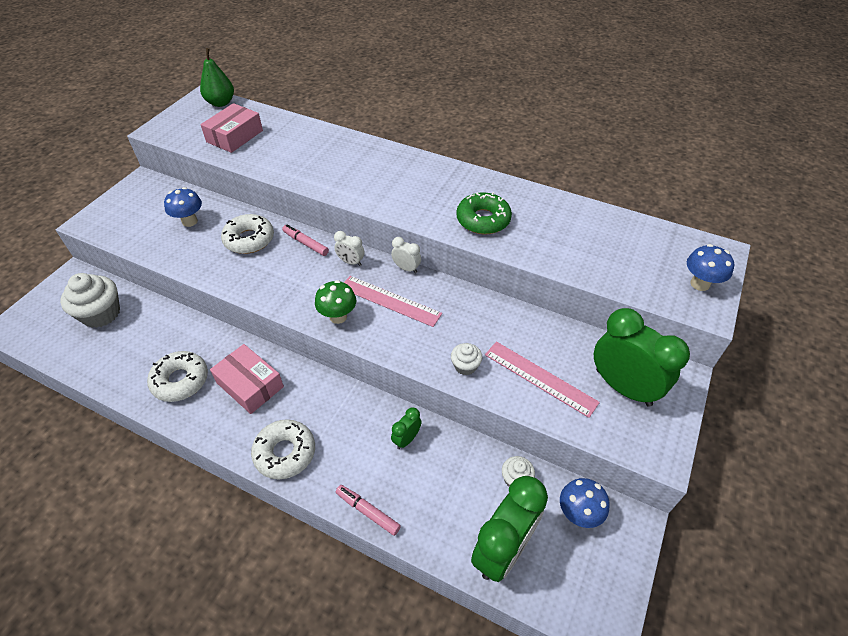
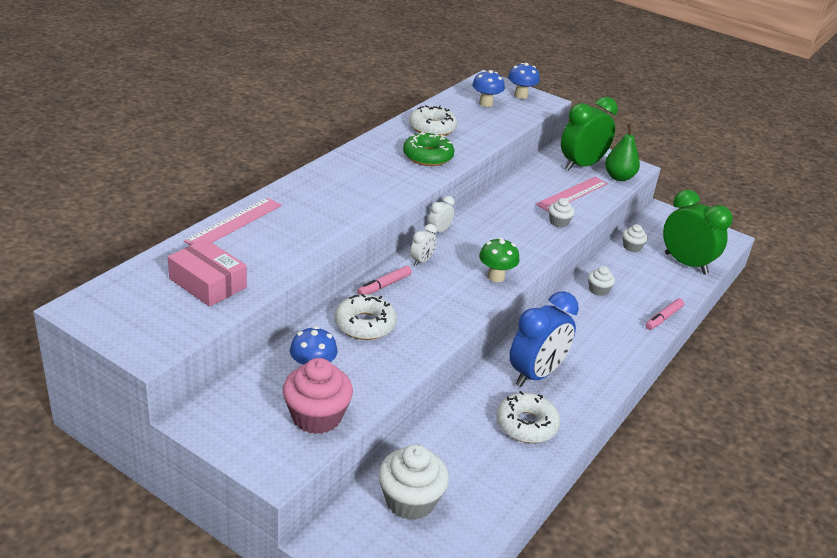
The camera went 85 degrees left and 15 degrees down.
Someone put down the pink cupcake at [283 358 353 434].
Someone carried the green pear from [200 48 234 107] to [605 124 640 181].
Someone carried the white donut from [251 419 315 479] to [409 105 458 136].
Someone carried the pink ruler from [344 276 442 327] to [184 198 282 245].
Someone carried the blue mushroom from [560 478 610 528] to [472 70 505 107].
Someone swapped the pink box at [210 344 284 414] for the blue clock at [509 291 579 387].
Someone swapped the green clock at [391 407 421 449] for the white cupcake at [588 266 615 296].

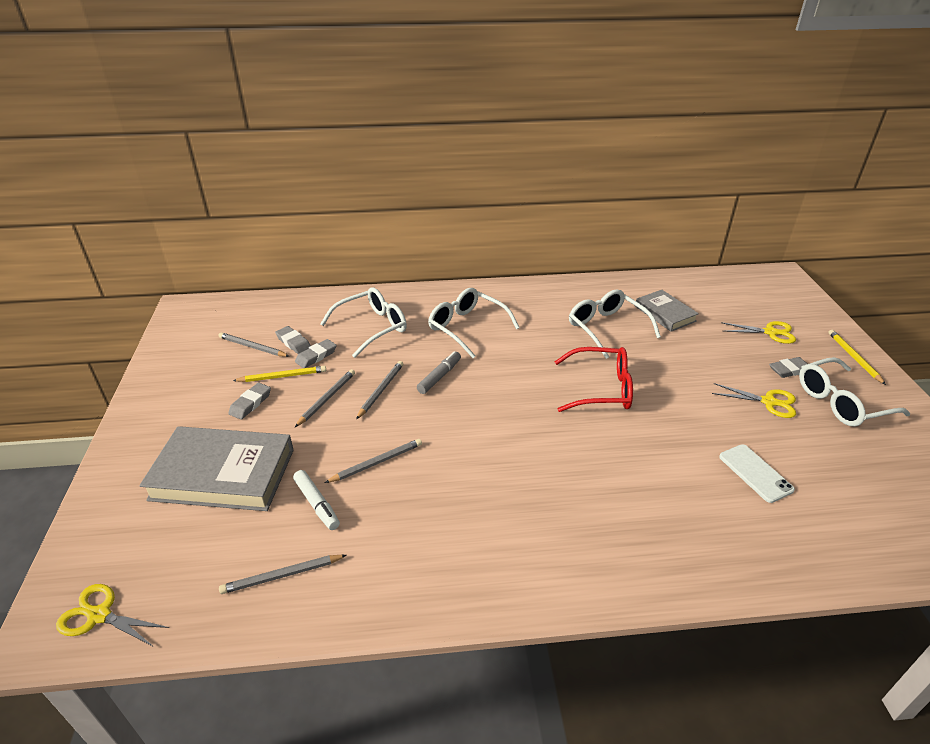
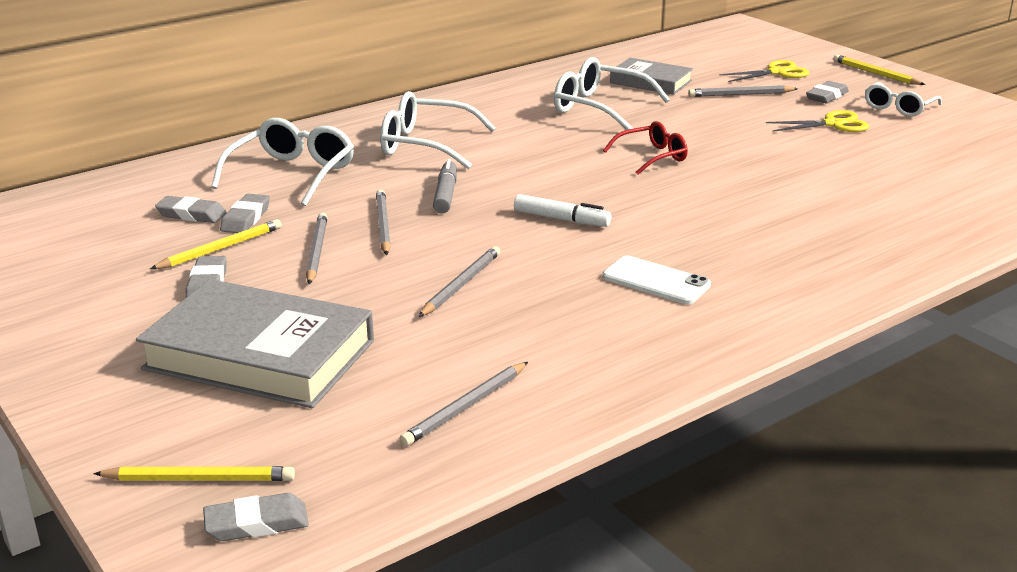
The camera went 30 degrees left and 10 degrees down.
Someone put down the yellow pencil at [93 466 295 481].
Someone carried the grey pencil from [219 332 289 357] to [688 85 798 97].
Someone carried the white marker from [293 470 340 530] to [514 194 611 227].
Someone carried the white phone from [719 444 795 503] to [602 256 711 304].
Someone swapped the yellow scissors at [56 584 169 647] for the grey eraser at [203 493 309 541].
Someone rotated the grey book at [139 426 294 511] by 45 degrees clockwise.
Someone scaled the red glasses at [555 347 633 412] by 0.63.
Someone scaled the white glasses at [799 357 910 426] by 0.63.

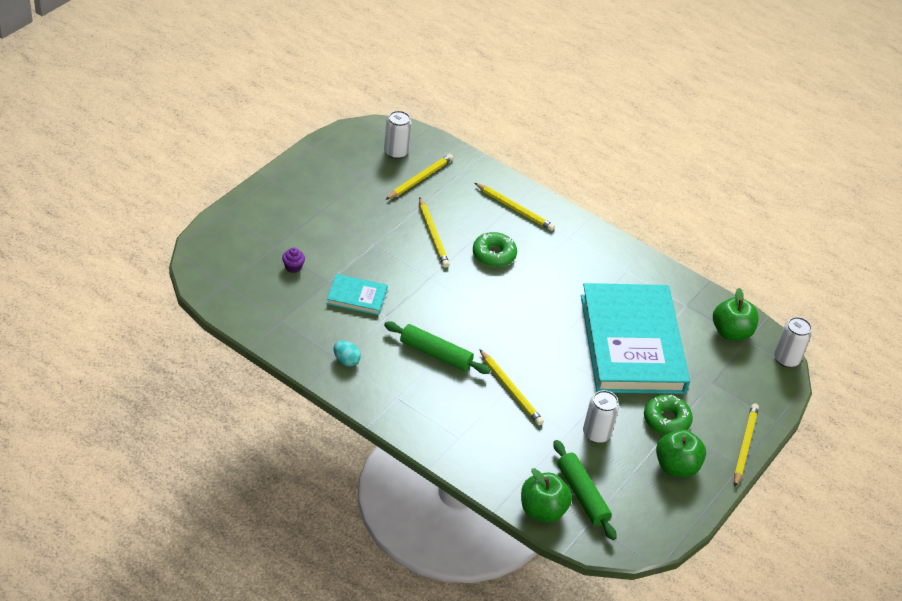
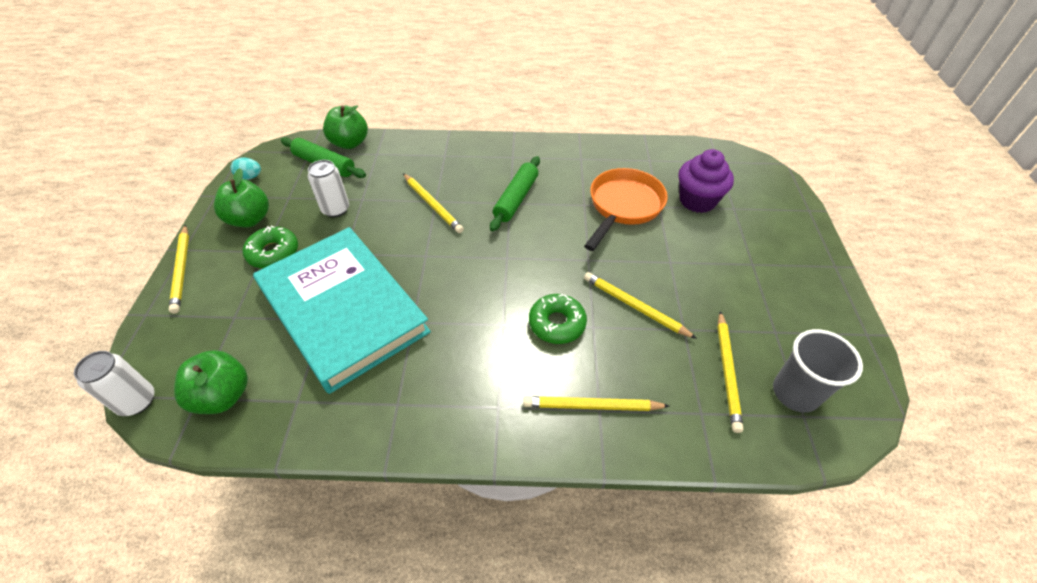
The camera went 150 degrees right and 5 degrees up.
Someone carried the turquoise egg from [333 341 361 366] to [231 158 261 180].
Someone swapped the turquoise book at [327 274 388 315] for the orange pan at [584 168 668 251].
Someone swapped the white can at [384 111 412 159] for the grey cup at [773 329 863 413].
Someone rotated the green rolling pin at [384 322 490 374] by 60 degrees counterclockwise.
Someone rotated the yellow pencil at [479 349 544 426] by 150 degrees counterclockwise.
Someone scaled the purple cupcake at [282 248 305 273] by 2.22.

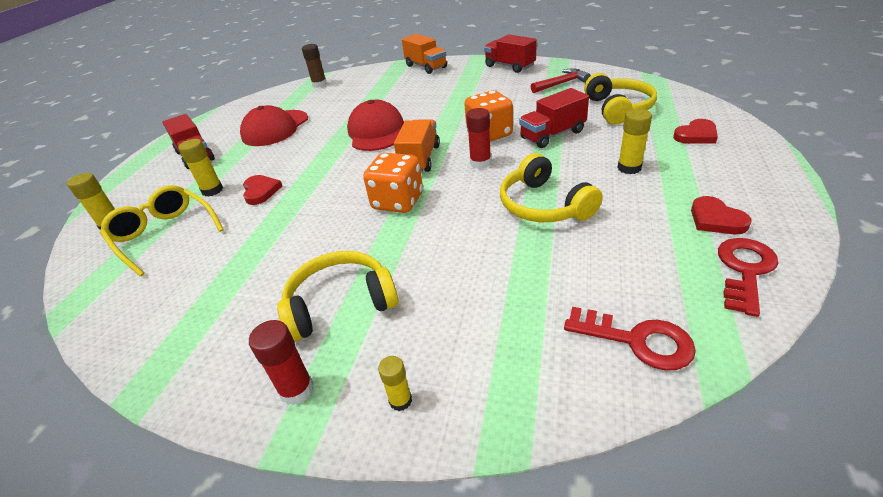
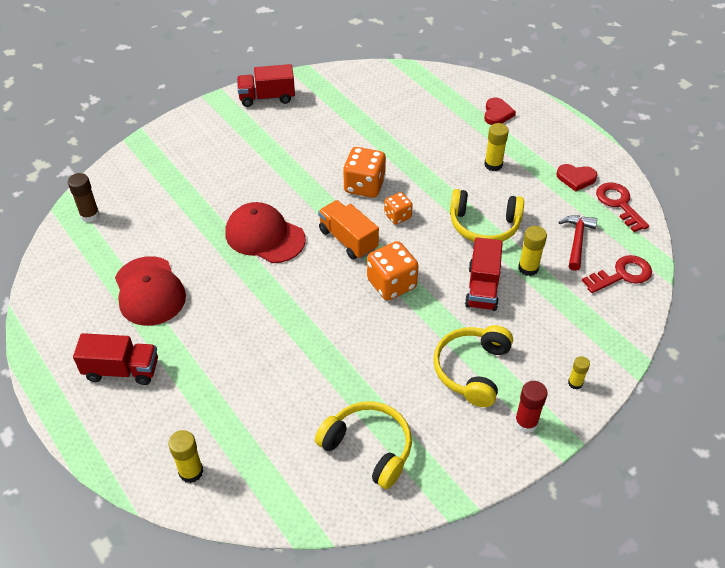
The camera went 55 degrees left and 10 degrees up.
Someone took away the yellow glasses at [100 185 224 276].
Someone took away the red heart at [243 175 282 205].
Someone took away the orange truck at [402 34 447 74].
Someone carried the yellow glue stick from [178 139 223 197] to [518 226 547 276].
Someone carried the red truck from [519 88 589 148] to [465 237 503 311].
Someone carried the red hammer from [531 68 591 93] to [559 215 597 271].
Someone carried the yellow headphones from [584 73 657 125] to [315 401 412 489].
Someone swapped the red glue stick at [466 108 491 169] for the orange dice at [384 192 413 225].

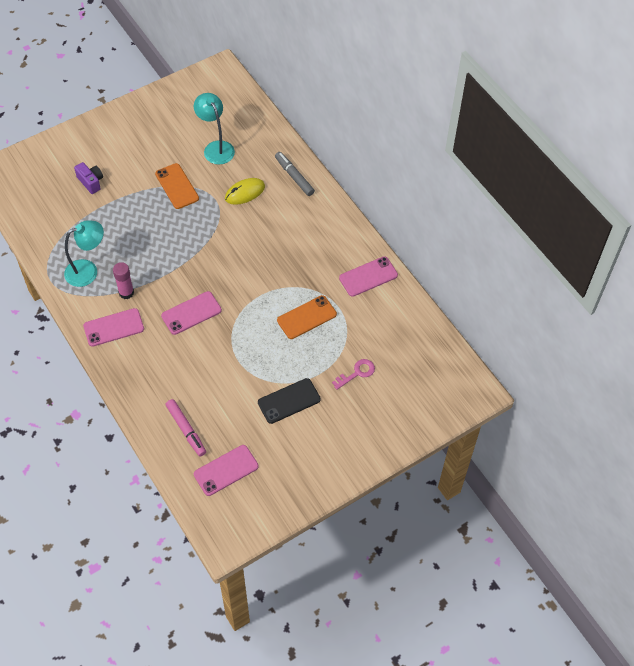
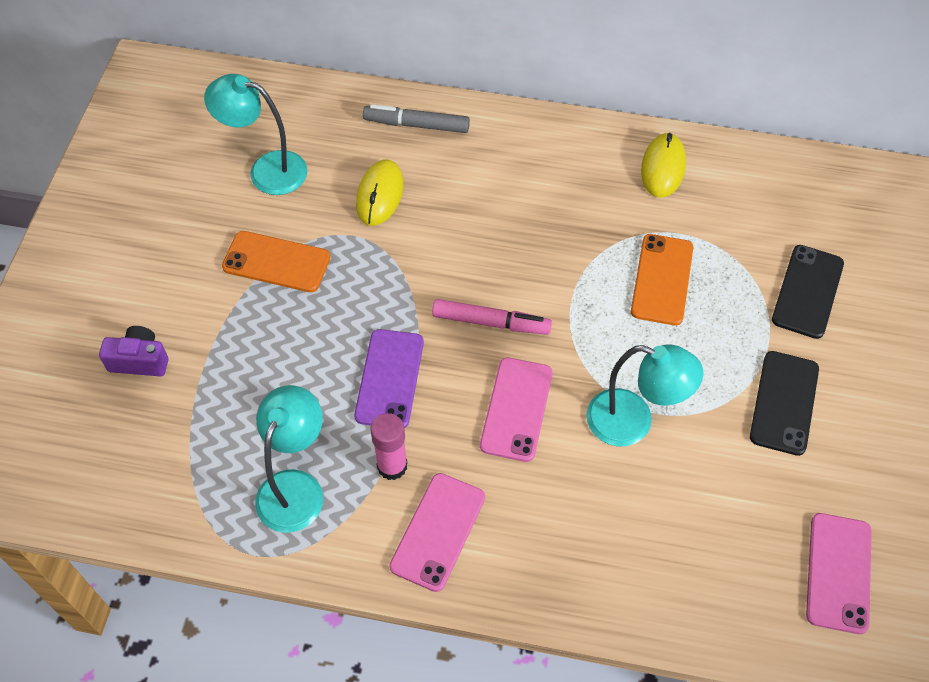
The camera went 45 degrees left and 0 degrees up.
Someone put down the purple phone at [354 329 424 428].
Someone put down the turquoise lamp at [586 344 704 446].
Someone carried the pink marker from [165 399 206 457] to [432 299 552 335].
Someone swapped the pink key at [332 359 375 390] for the black phone at [772 245 844 339].
Someone swapped the pink phone at [339 256 398 297] for the yellow mouse at [641 132 686 198].

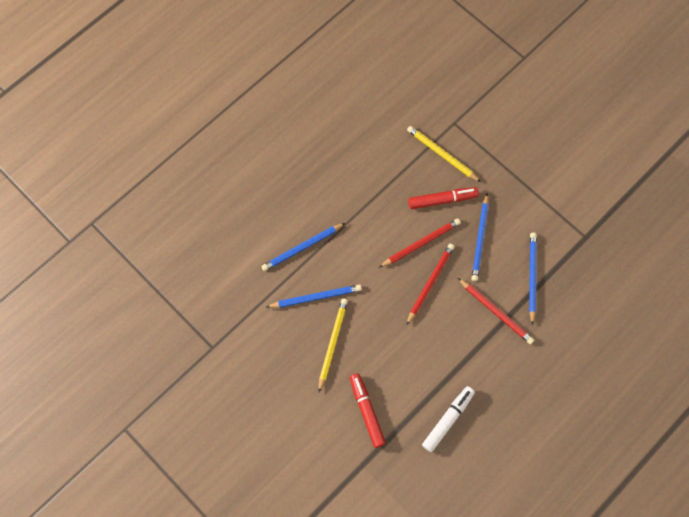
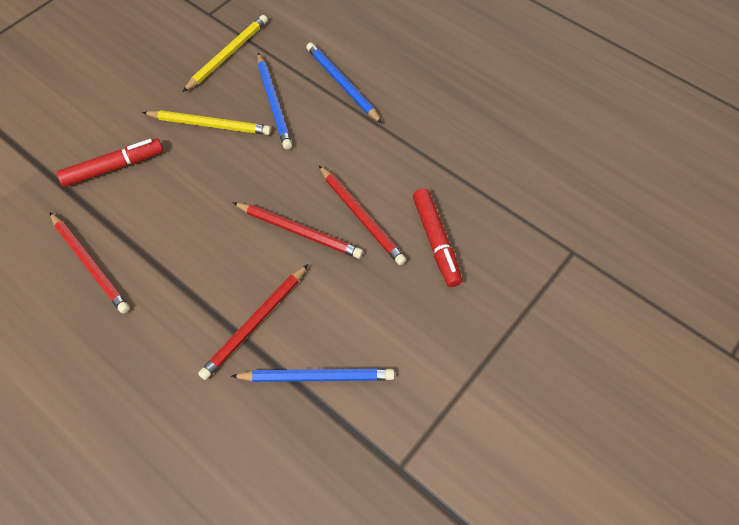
The camera went 85 degrees right and 10 degrees down.
Someone took away the blue pencil at [471 194 489 282].
Someone carried the yellow pencil from [407 126 481 182] to [183 15 268 92].
Someone swapped the white marker at [422 386 475 452] for the red pencil at [50 213 130 314].

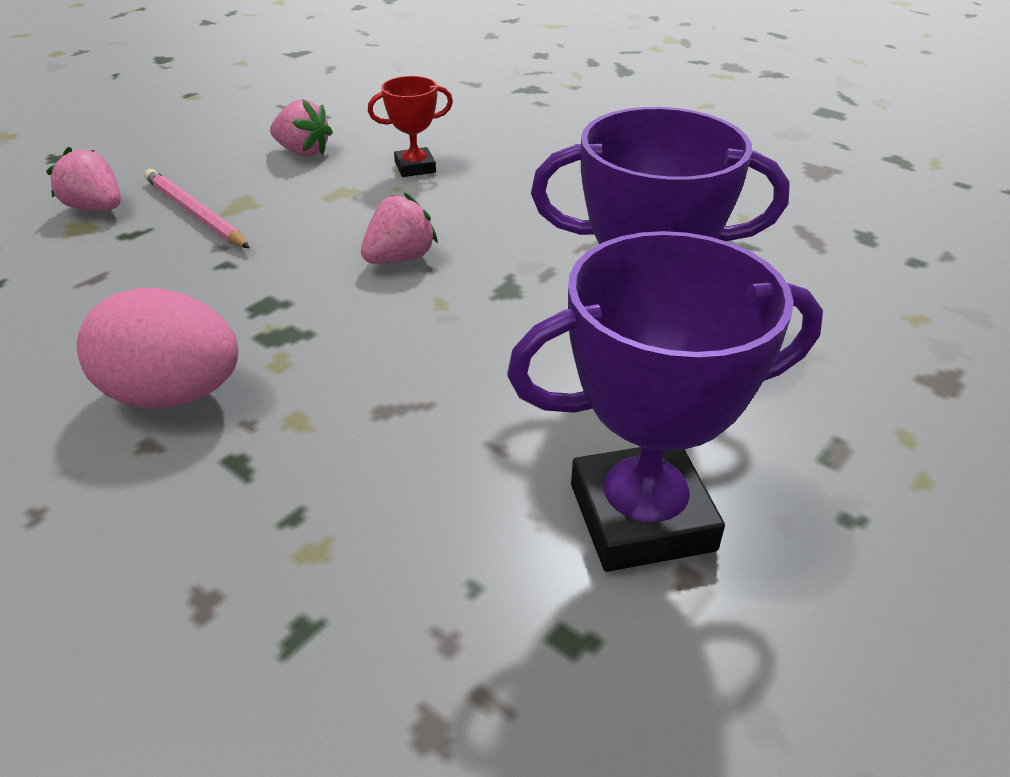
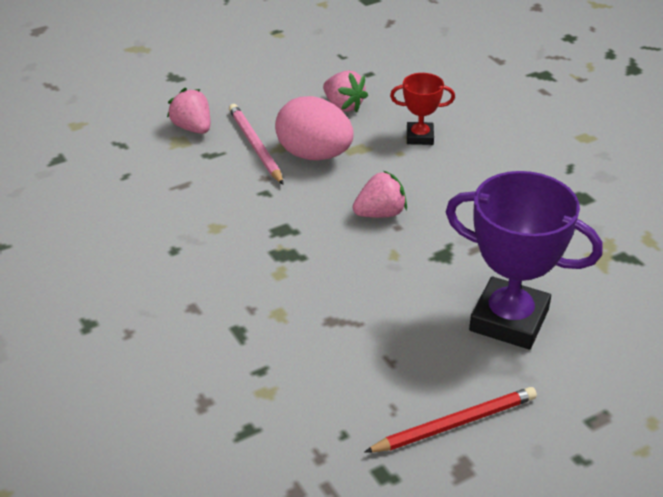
The camera went 20 degrees right and 0 degrees up.
Someone carried the pink egg from [77 287 238 408] to [275 96 354 160].
Someone swapped the purple trophy at [507 231 823 572] for the red pencil at [364 387 537 453].

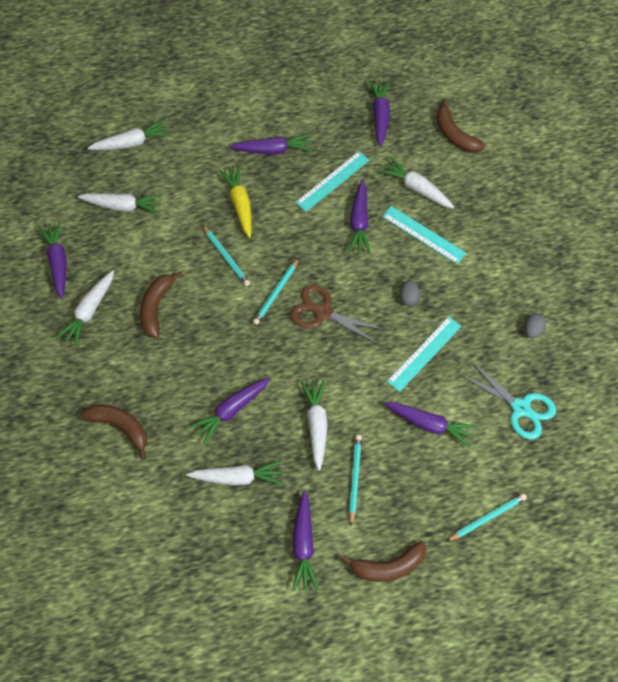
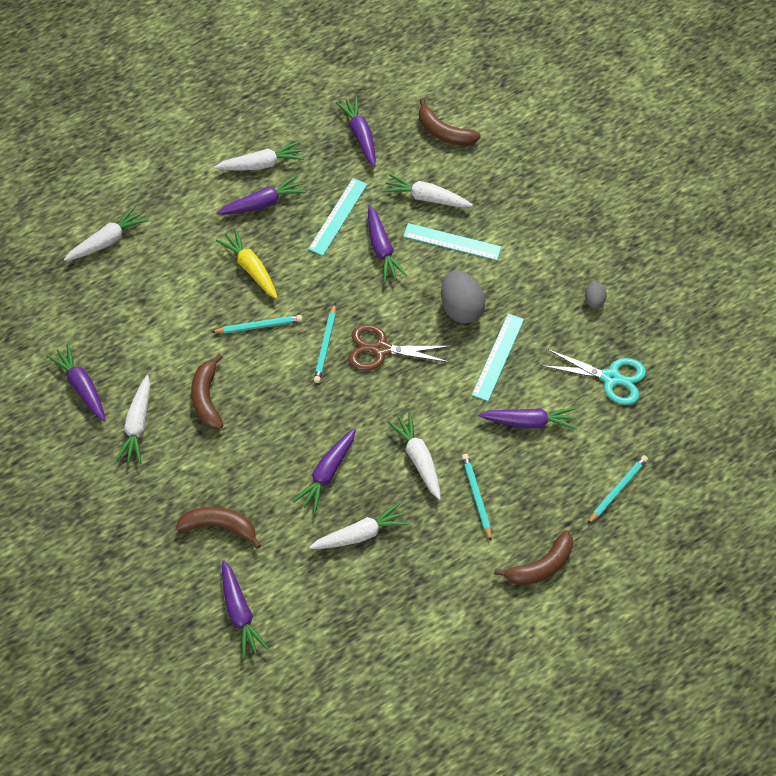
The camera went 20 degrees left and 5 degrees down.
Someone carried the white carrot from [78 193 163 214] to [214 141 304 171].
Someone carried the purple carrot from [292 490 319 591] to [222 560 269 659].
Someone rotated the turquoise pencil at [202 225 250 286] by 45 degrees counterclockwise.
Someone scaled the grey egg at [400 280 420 306] by 1.94.

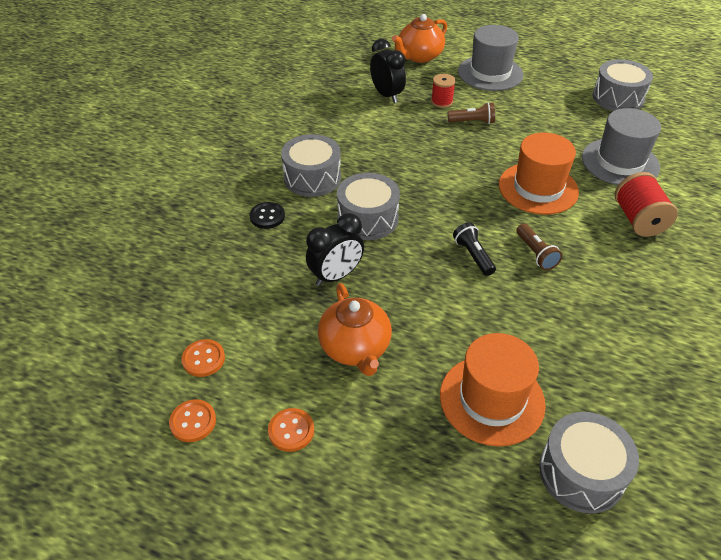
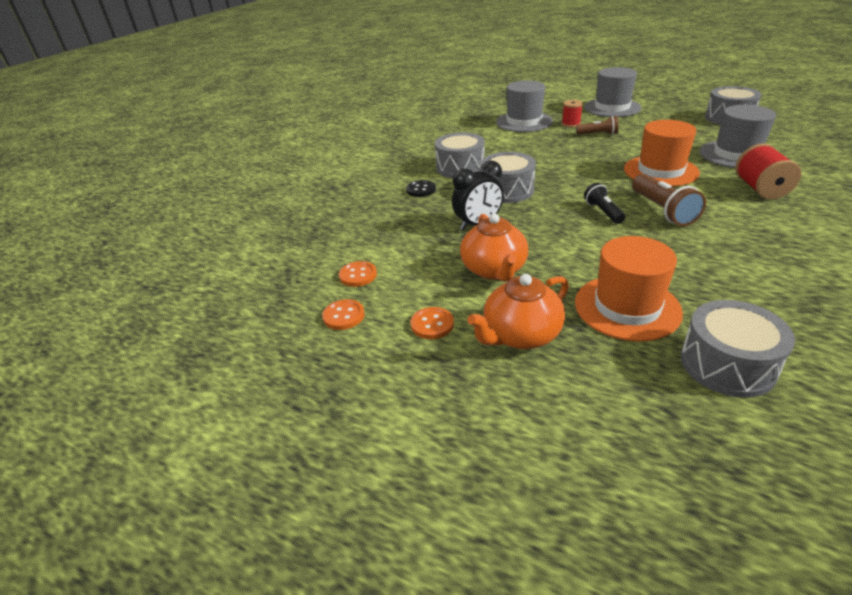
The camera went 10 degrees right and 10 degrees down.
Someone carried the orange teapot from [392 14 447 63] to [467 274 569 349].
Someone swapped the black clock at [370 39 406 103] for the grey hat at [496 80 553 132].
Someone scaled the brown flashlight at [516 224 562 270] by 1.58.

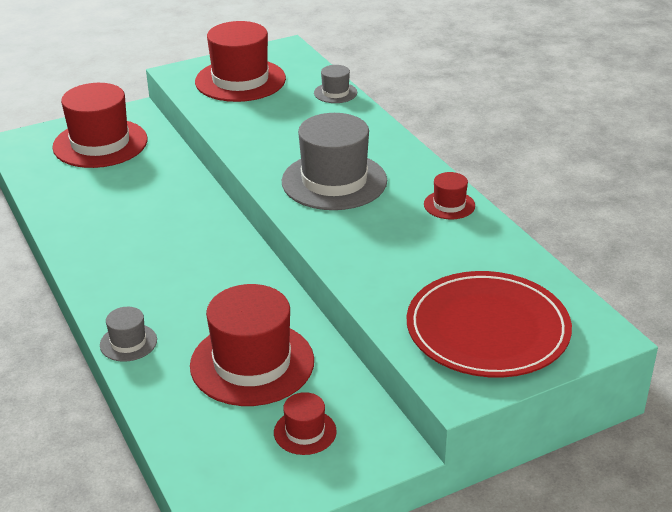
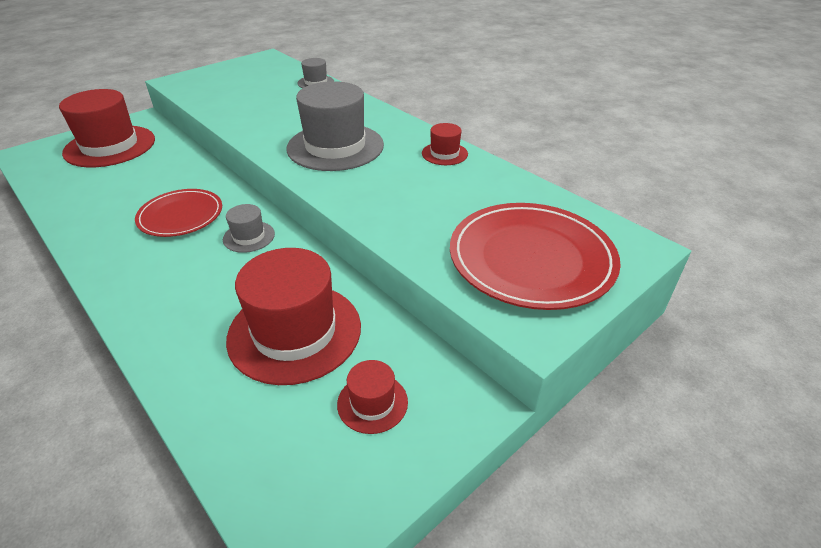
The camera went 15 degrees left and 5 degrees up.
Someone took away the red hat at [195 21 286 102].
Someone put down the red plate at [135 189 222 237].
Someone carried the grey hat from [100 307 157 362] to [223 204 275 253].

